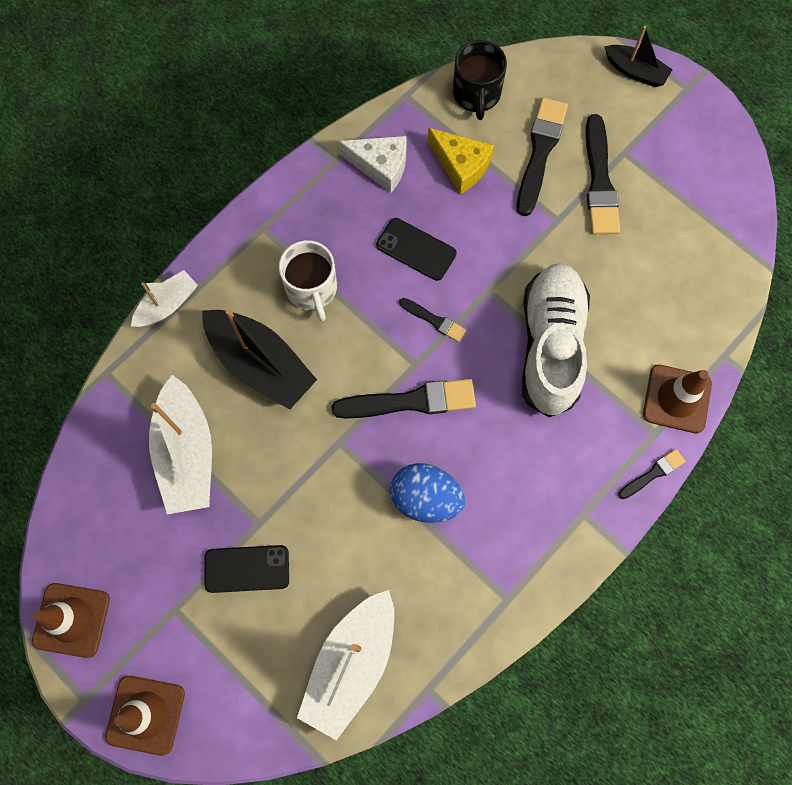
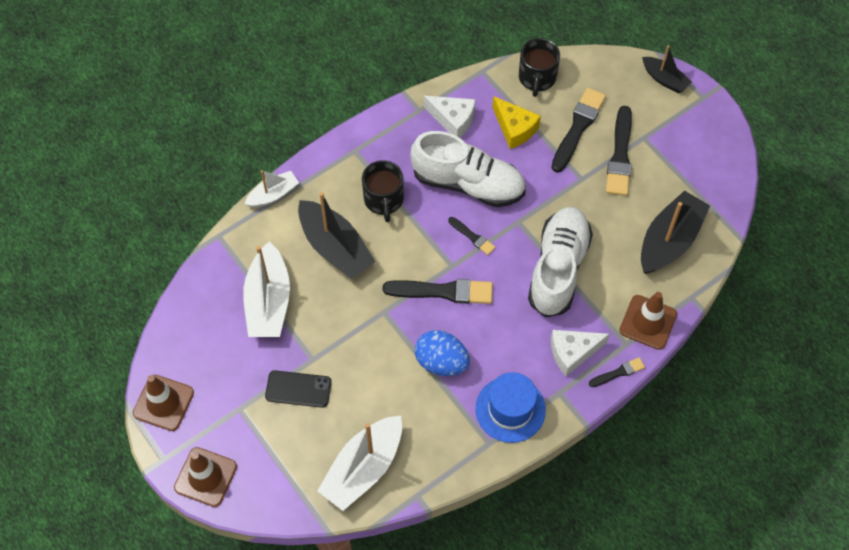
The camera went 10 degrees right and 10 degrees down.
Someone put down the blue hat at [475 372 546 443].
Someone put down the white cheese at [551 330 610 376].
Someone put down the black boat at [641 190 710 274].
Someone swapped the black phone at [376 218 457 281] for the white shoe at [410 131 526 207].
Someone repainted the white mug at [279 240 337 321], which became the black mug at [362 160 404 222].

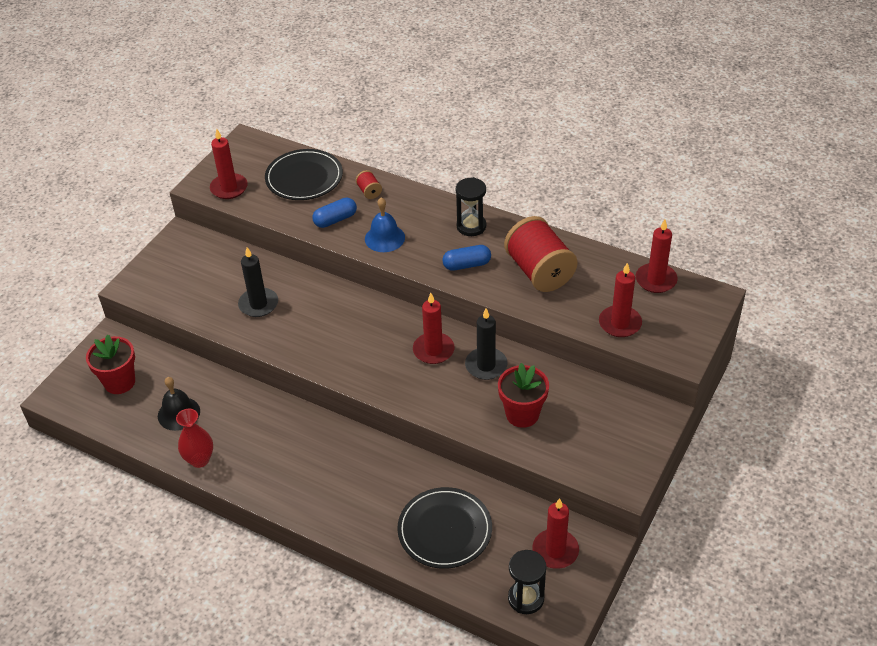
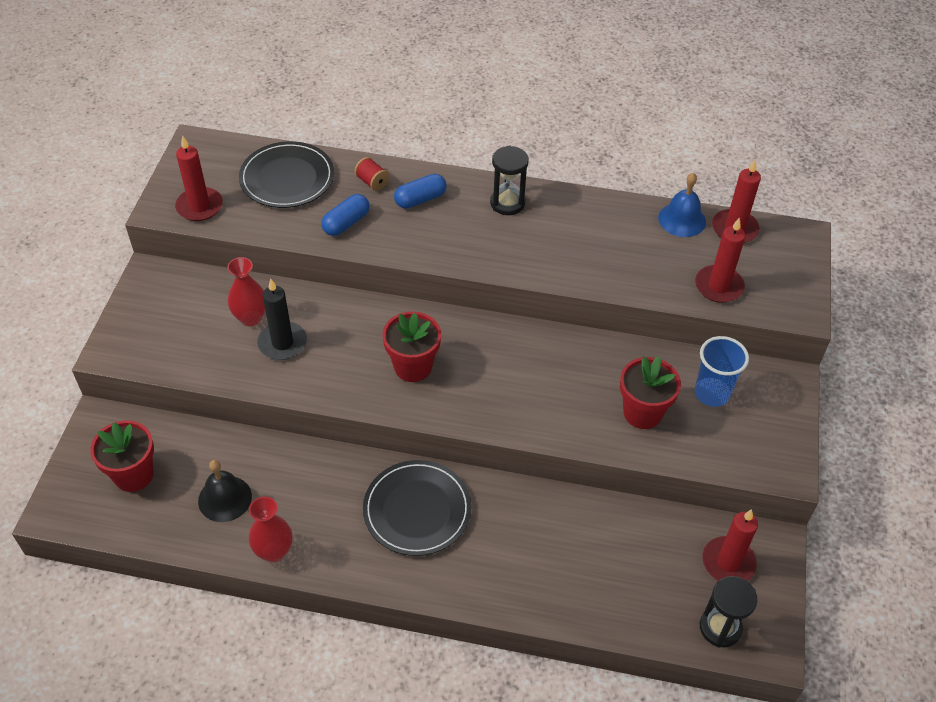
The camera went 20 degrees left and 5 degrees up.
Someone took away the red candle at [413 293 455 364].
Someone took away the black candle at [465 308 507 380].
Someone took away the red spool at [504 216 578 292].
Someone put down the red vase at [227 257 265 326].
Someone put down the red flower pot at [382 311 441 382].
Someone put down the blue cup at [695 336 749 407].
Someone carried the blue bell from [365 197 405 252] to [658 173 706 237].
Someone carried the black plate from [397 487 492 569] to [363 460 472 556].
Someone carried the blue capsule from [442 245 491 271] to [394 174 447 209].

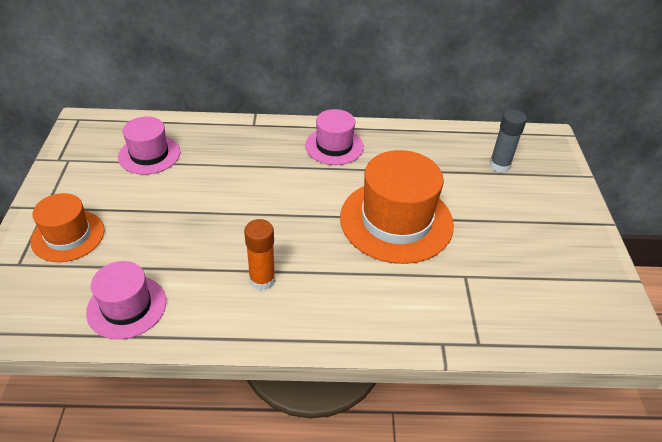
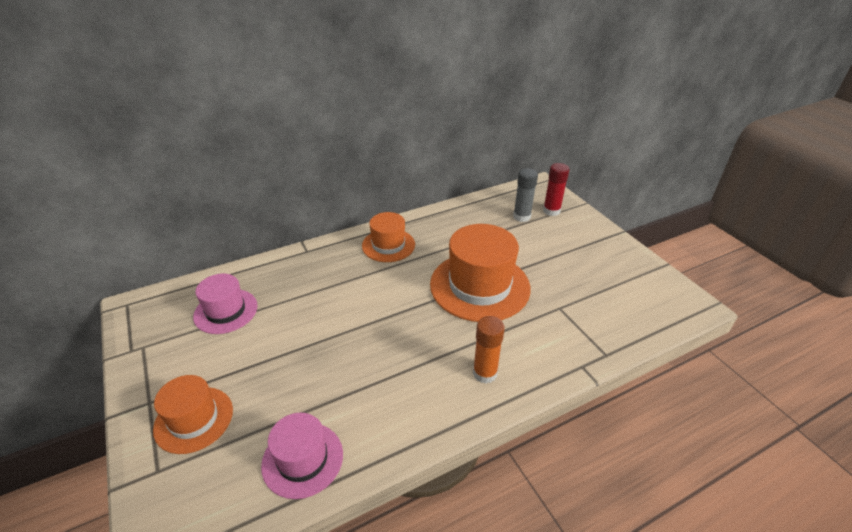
The camera went 25 degrees left and 5 degrees down.
Someone put down the red glue stick at [543 163 570 216].
Someone carried the orange glue stick from [244 219 275 291] to [473 316 505 384].
Someone repainted the pink hat at [305 109 364 165], which became the orange hat at [362 212 415 262].

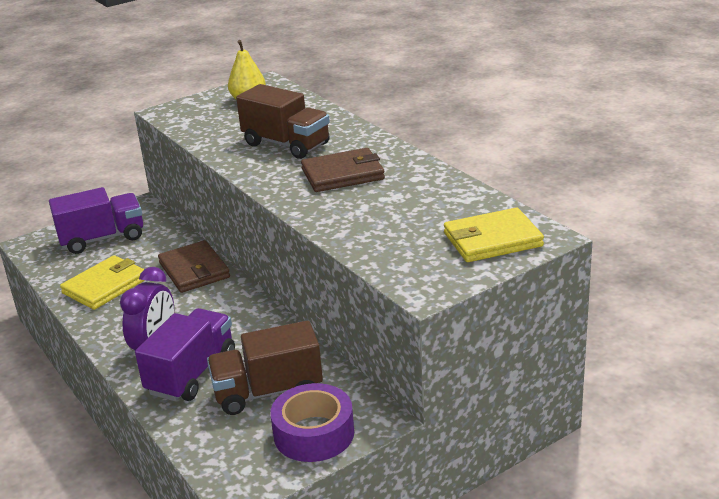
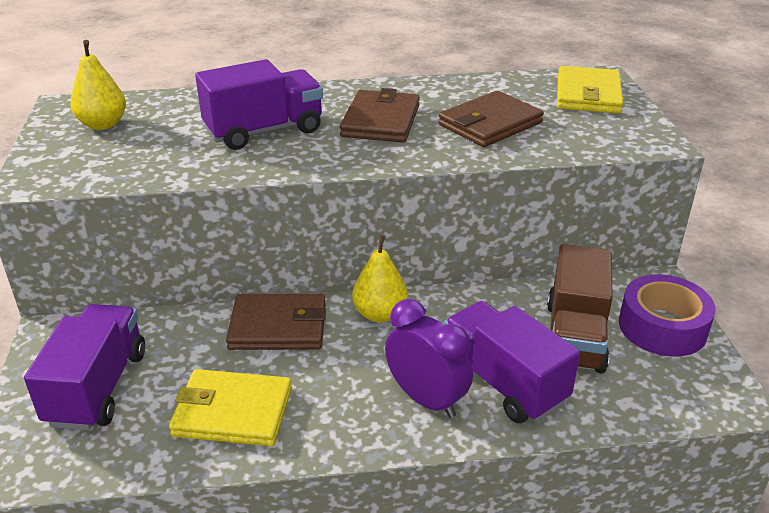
The camera went 65 degrees left and 5 degrees up.
Someone put down the yellow pear at [352 235 408 323].
Someone put down the brown wallet at [438 91 544 147].
Someone repainted the brown truck at [236 84 330 159], which became the purple truck at [195 59 323 150].
Someone rotated the yellow wallet at [60 255 145 310] by 60 degrees counterclockwise.

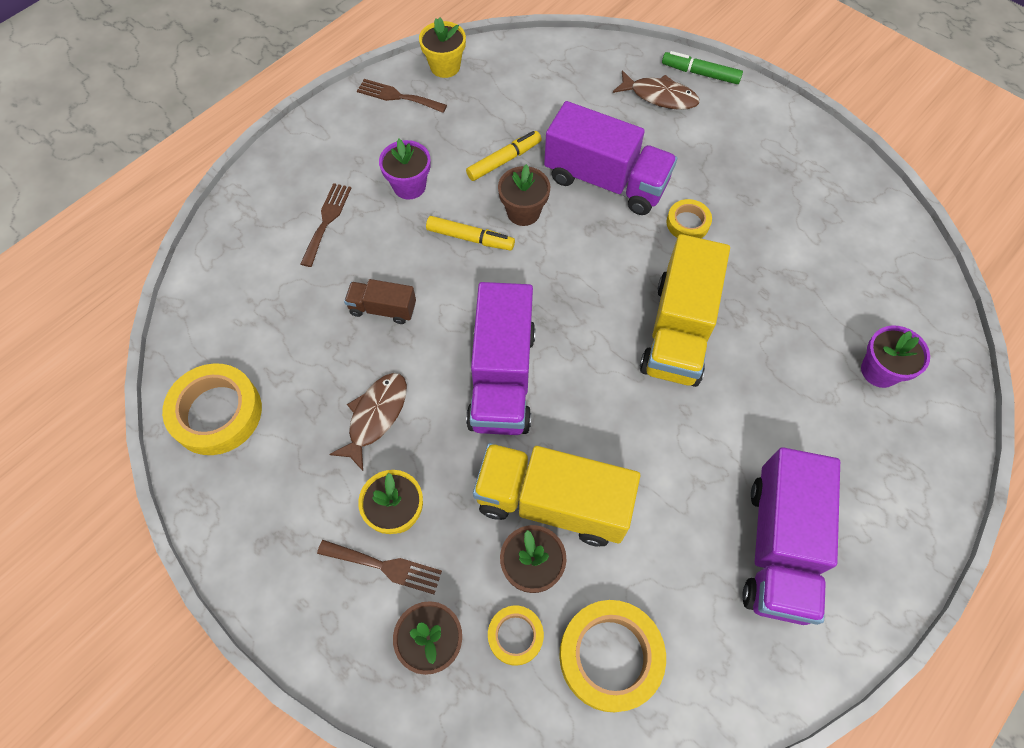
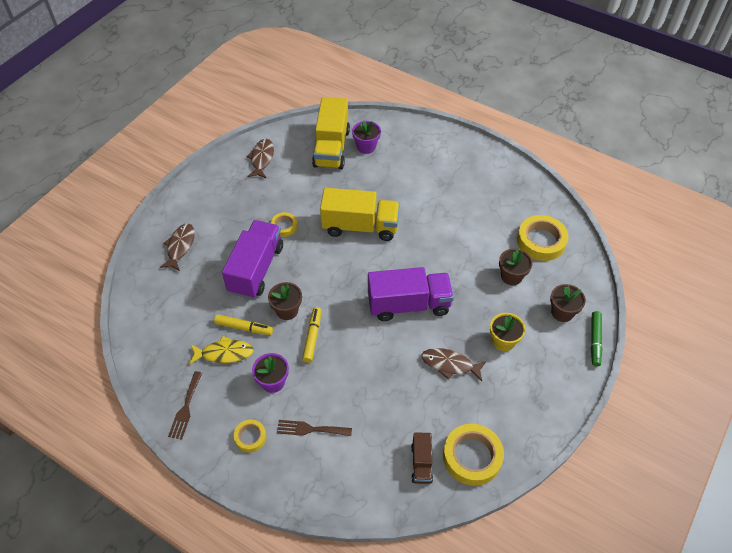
The camera went 100 degrees left and 10 degrees down.
Someone took away the brown fork at [317 540 442 594].
Someone took away the yellow flower pot at [419 17 466 78].
Someone took away the purple truck at [742 447 840 625].
Someone put down the yellow fish at [189 336 254 365].
Someone put down the brown fish at [246 139 274 179].
Someone carried the brown truck from [344 279 416 324] to [411 432 433 484].
Someone carried the yellow truck from [473 443 640 546] to [312 97 350 169].
Someone carried the yellow tape from [488 605 544 666] to [234 419 266 452].
Someone carried the green marker from [662 51 743 84] to [591 311 603 367].
Someone rotated the yellow marker at [466 131 542 181] by 150 degrees clockwise.

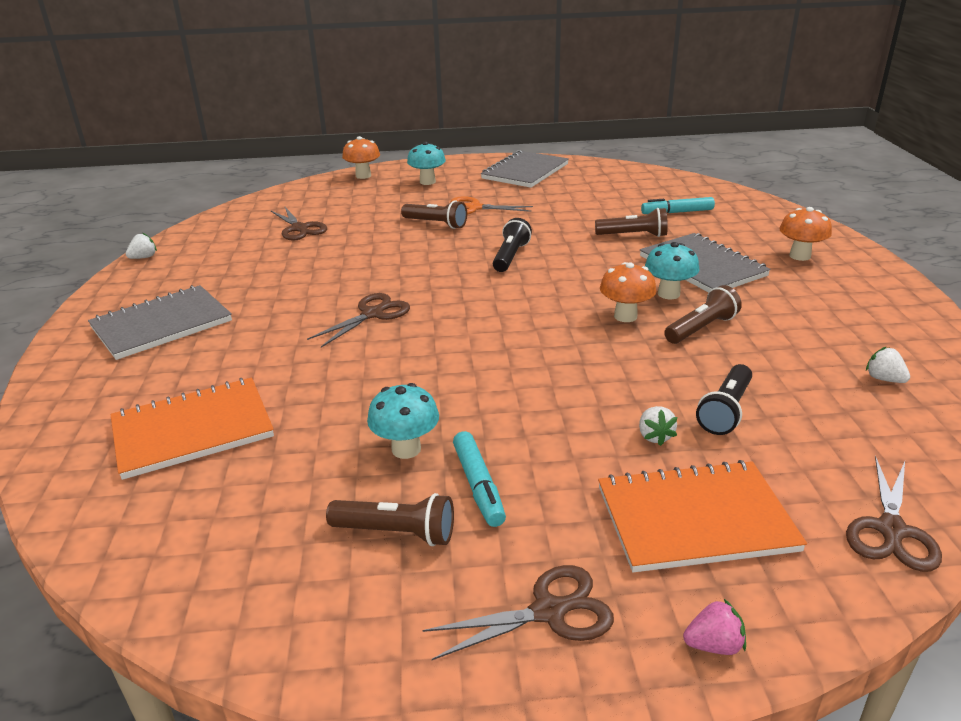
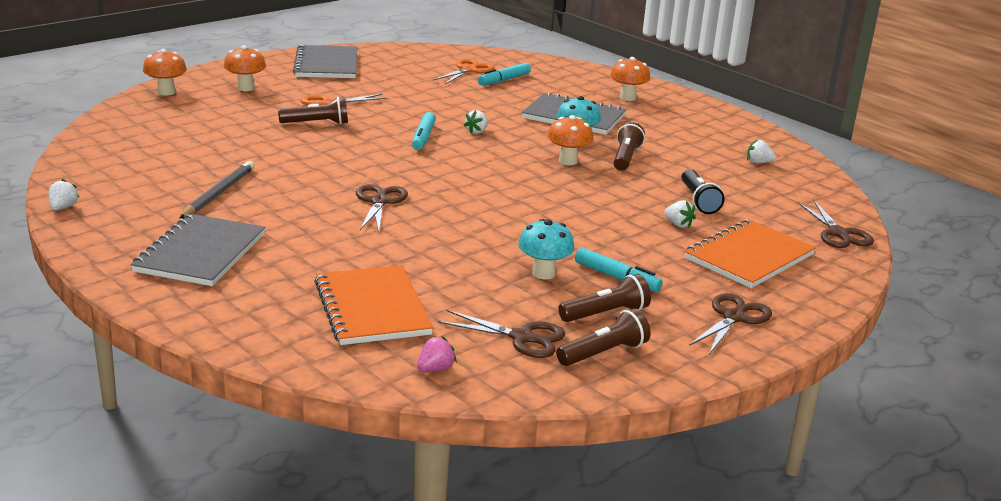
The camera went 40 degrees left and 5 degrees down.
Someone put down the grey pencil at [179 161 255 219].
Someone put down the orange scissors at [433 58 495 85].
Someone put down the white strawberry at [464 110 488 134].
Someone carried the brown scissors from [271 207 327 240] to [438 310 565 358].
Someone carried the brown flashlight from [595 208 668 237] to [556 308 651 366].
Someone carried the pink strawberry from [683 599 746 655] to [417 336 457 372].
Someone swapped the black flashlight at [493 218 532 272] for the turquoise marker at [412 112 436 150].
Someone repainted the turquoise mushroom at [407 141 446 185], which became the orange mushroom at [224 45 266 91].
Someone rotated the orange notebook at [110 377 274 480] by 45 degrees counterclockwise.

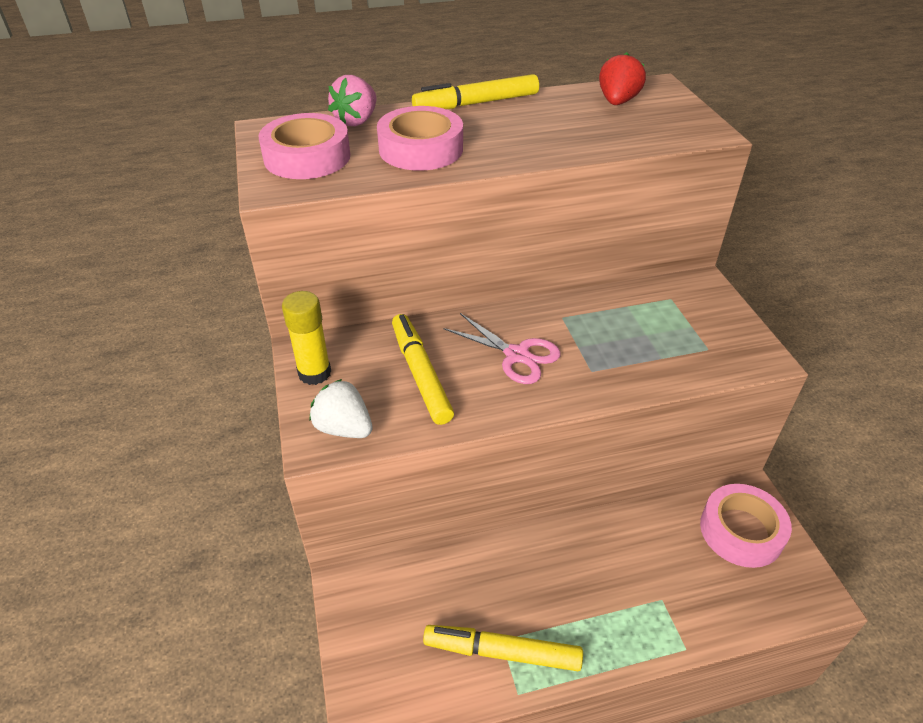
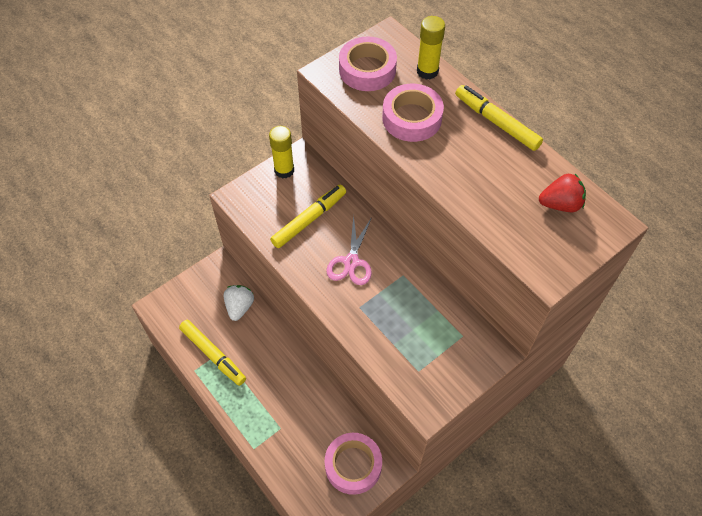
The camera went 65 degrees right and 15 degrees up.
Someone carried the white strawberry from [310 379 373 438] to [224 285 254 321].
Someone swapped the pink strawberry at [328 75 377 126] for the yellow glue stick at [417 16 445 80].
Someone rotated the yellow marker at [423 625 583 671] by 150 degrees clockwise.

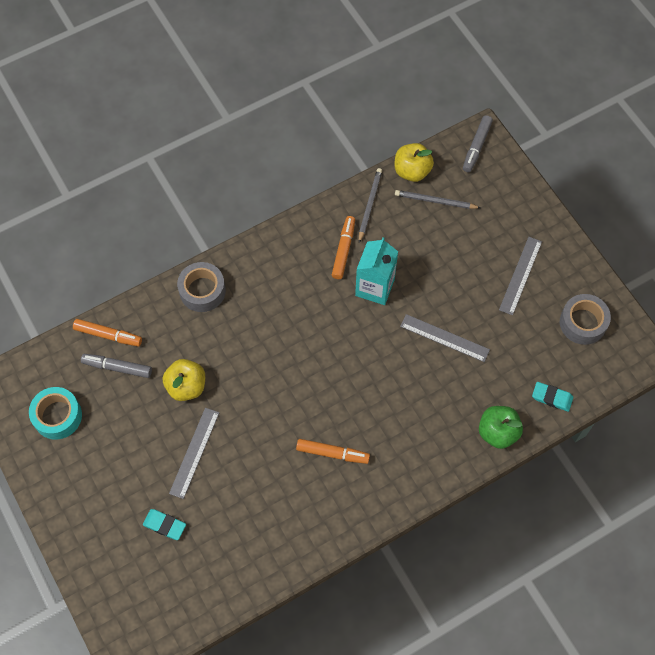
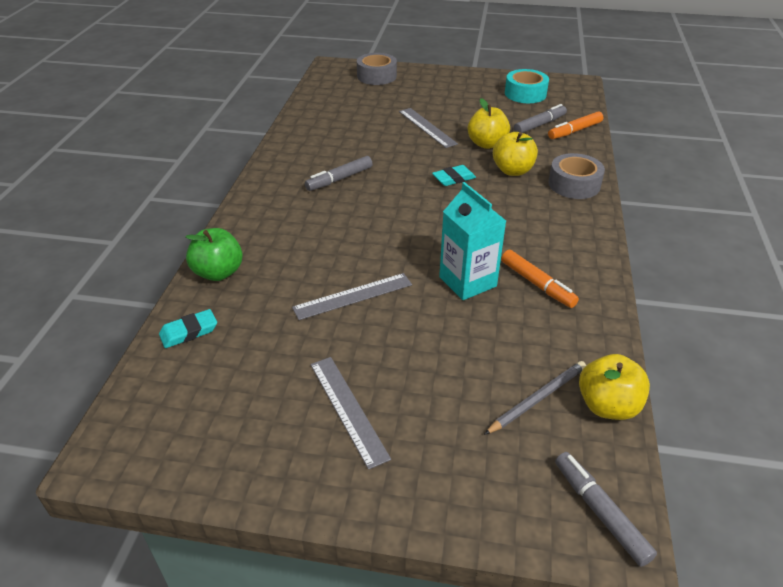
The camera went 130 degrees right and 25 degrees down.
Someone took away the grey pencil at [359 168 382 243].
Someone put down the yellow apple at [493 132 538 176].
Someone carried the turquoise eraser from [143 509 186 540] to [432 165 476 186].
Someone carried the grey tape from [560 294 611 345] to [357 53 397 85].
Someone repainted the orange marker at [296 439 370 464], which became the grey marker at [305 156 373 191].

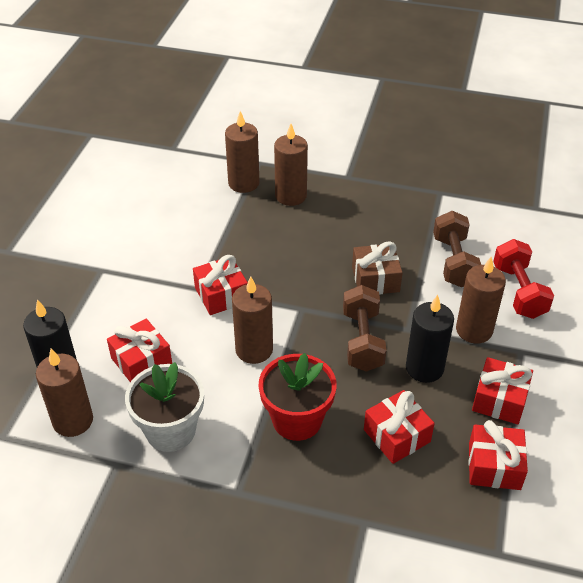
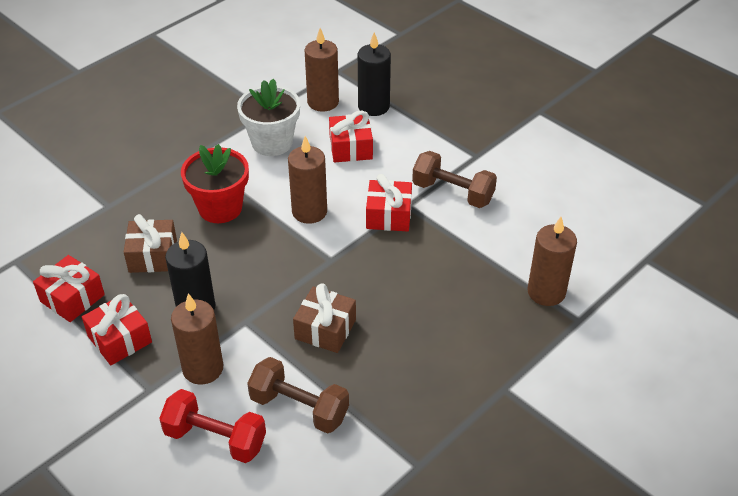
The camera went 120 degrees right and 0 degrees up.
Someone took away the brown candle at [274 124 308 206].
Someone carried the brown dumbbell from [343 285 386 372] to [412 151 497 208].
Someone repainted the red gift at [364 390 435 464], which became the brown gift at [124 214 177 273].

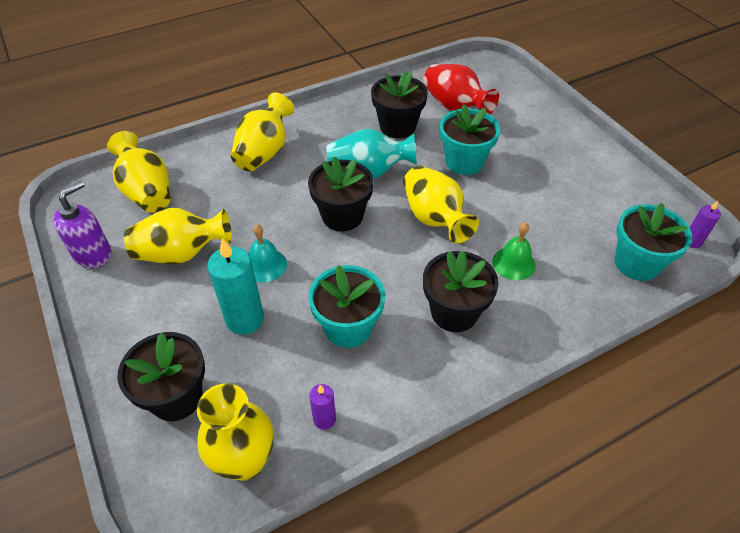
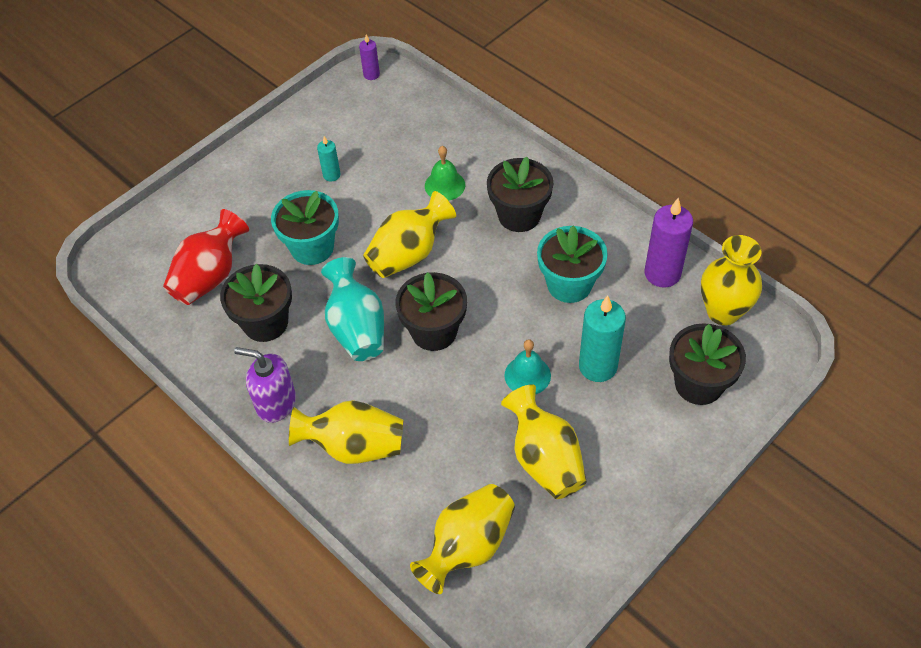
The camera went 105 degrees left and 5 degrees up.
Someone took away the turquoise flower pot at [615 203 692 281].
Someone put down the turquoise candle at [317 136 341 182].
Someone carried the purple soap dispenser from [53 181 112 268] to [234 347 296 423].
Someone scaled the purple candle at [309 384 336 430] by 1.90.

